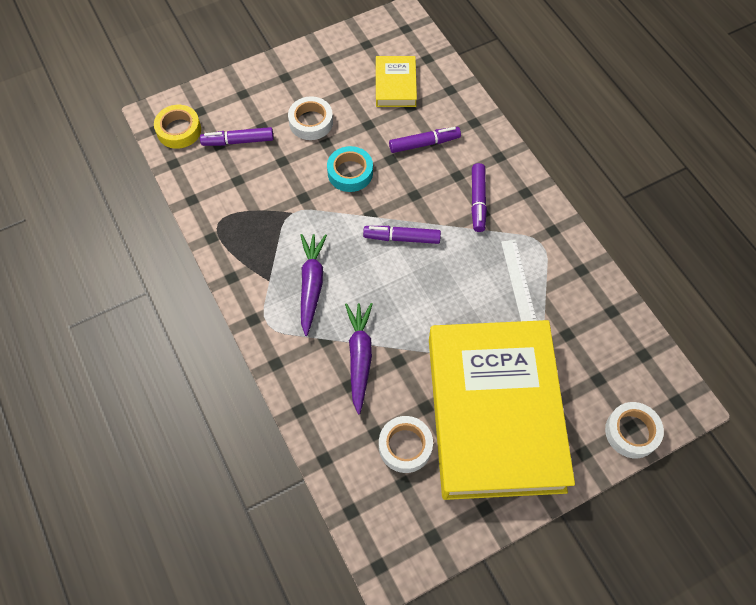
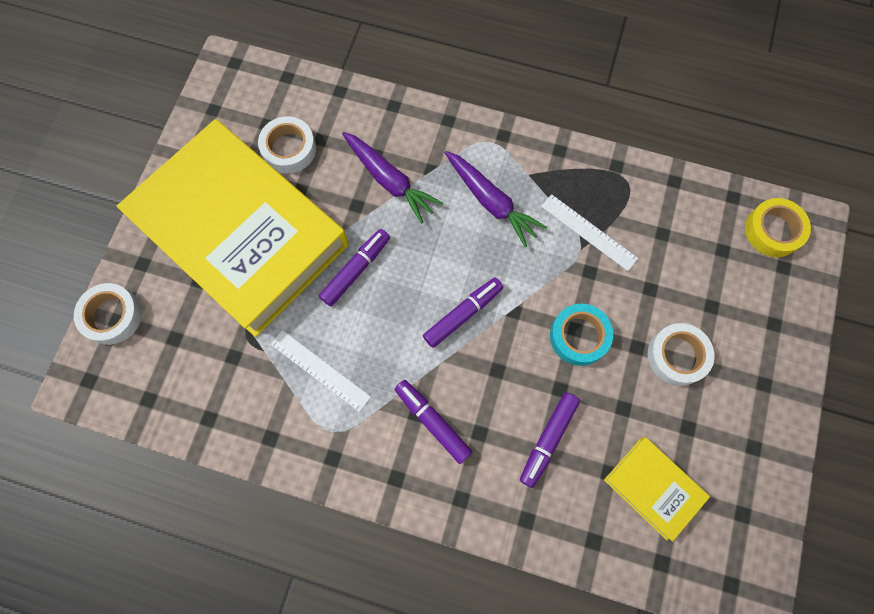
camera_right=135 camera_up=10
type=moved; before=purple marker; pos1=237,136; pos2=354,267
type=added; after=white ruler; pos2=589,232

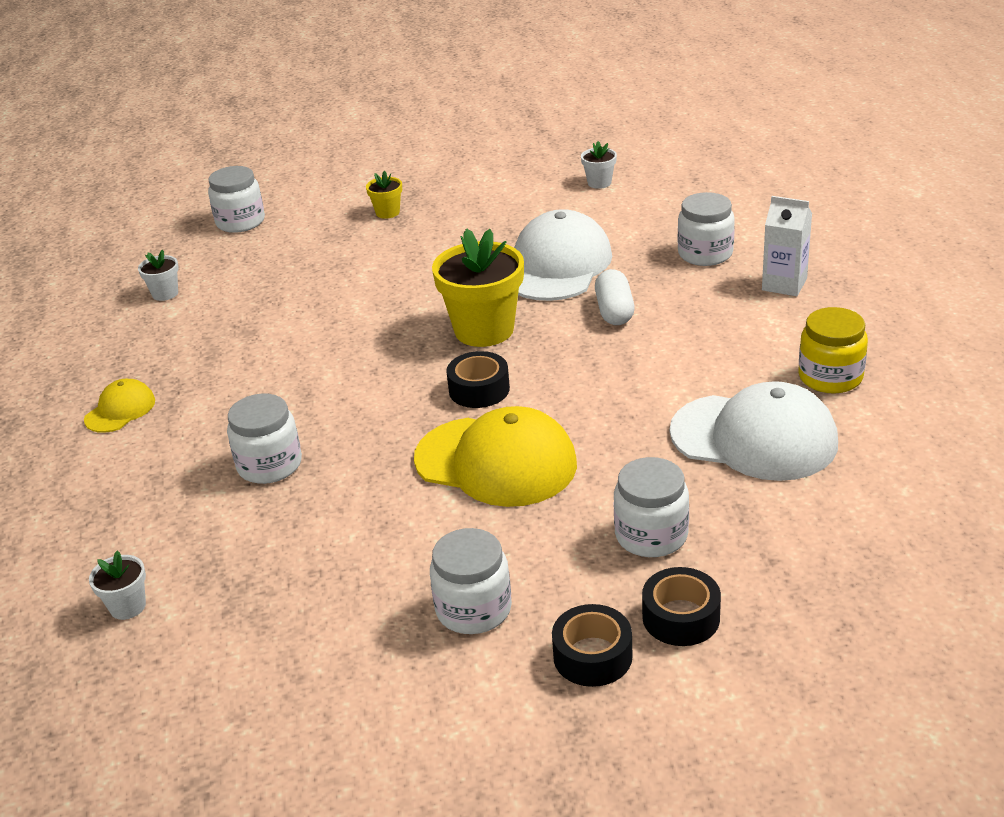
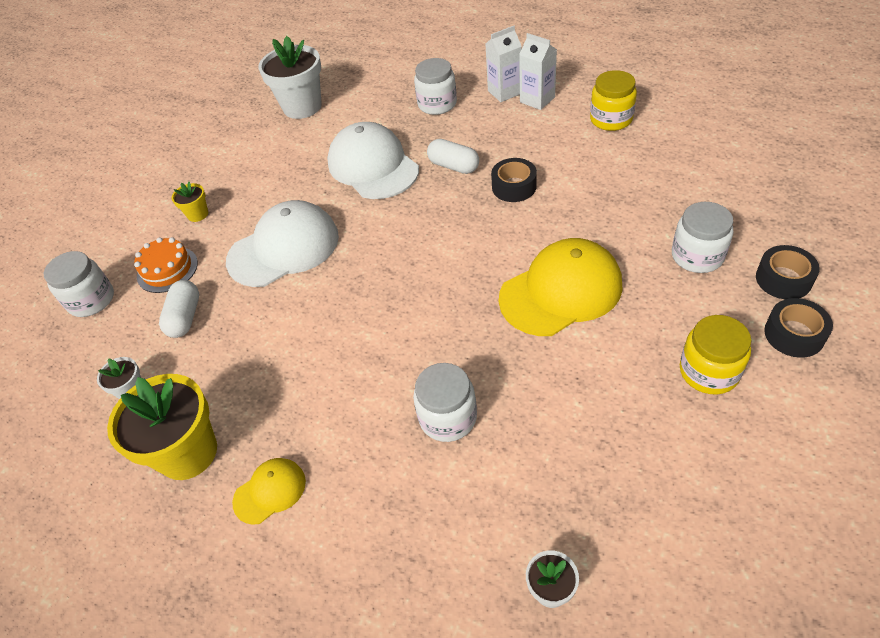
camera_right=-50 camera_up=15
type=resized; before=white flower pot; pos1=599,165; pos2=290,77; scale=2.12
type=moved; before=yellow flower pot; pos1=478,287; pos2=162,427
type=moved; before=black tape; pos1=478,379; pos2=514,180
type=turned; before=yellow cap; pos1=119,406; pos2=269,491; turn=75
type=moved; before=white cap; pos1=754,431; pos2=282,243
type=recoloured; before=white jar; after=yellow jar; pos1=471,581; pos2=716,354
type=added; after=white carton; pos2=538,71
type=added; after=orange cake; pos2=166,265
type=added; after=white capsule; pos2=179,309

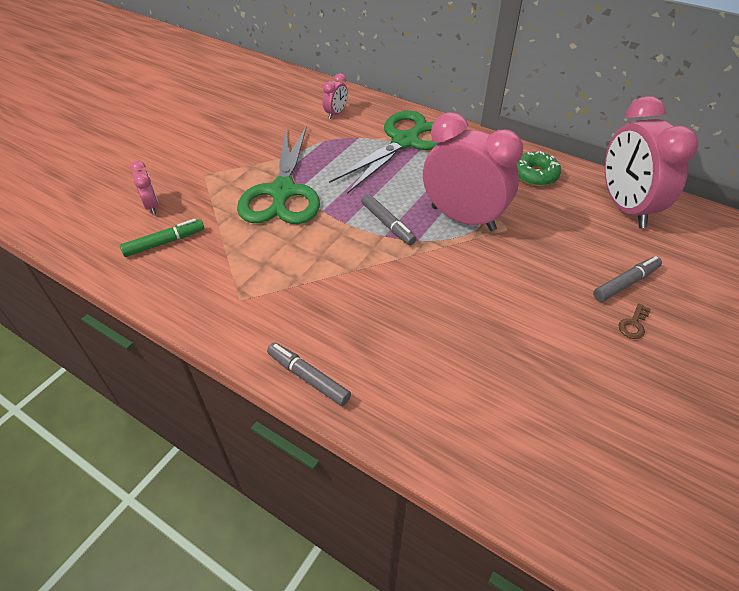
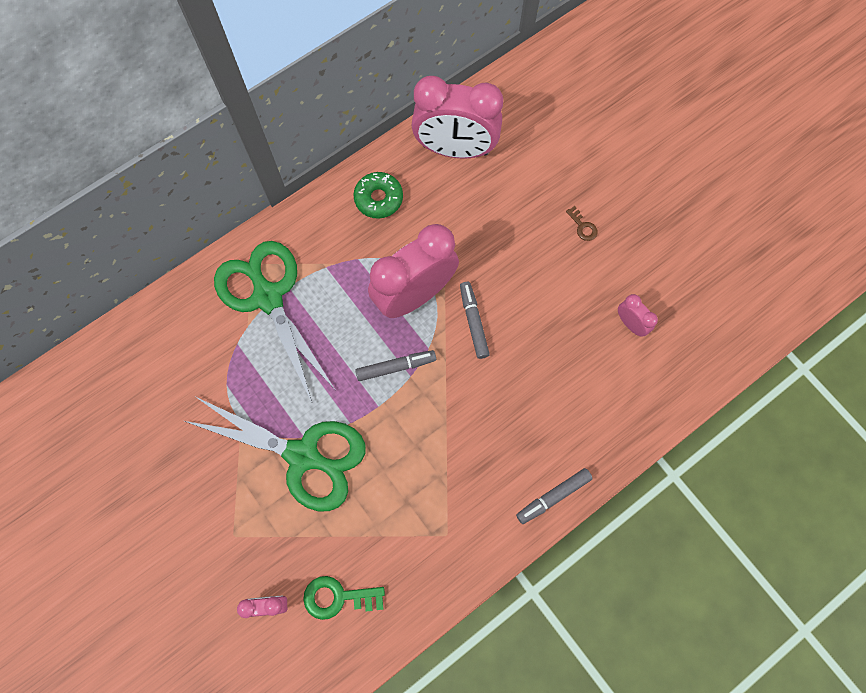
camera_right=-70 camera_up=25
type=moved; before=pink clock; pos1=335,96; pos2=638,315
type=replaced; before=green marker; after=green key; pos1=162,238; pos2=344,598
type=moved; before=grey marker; pos1=627,279; pos2=475,320

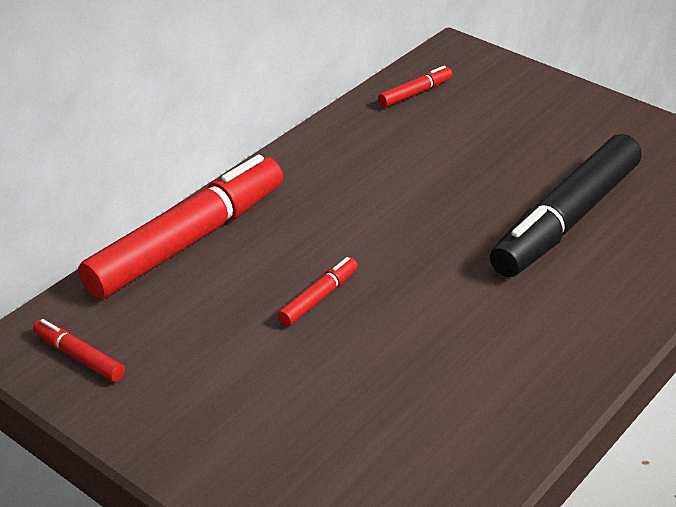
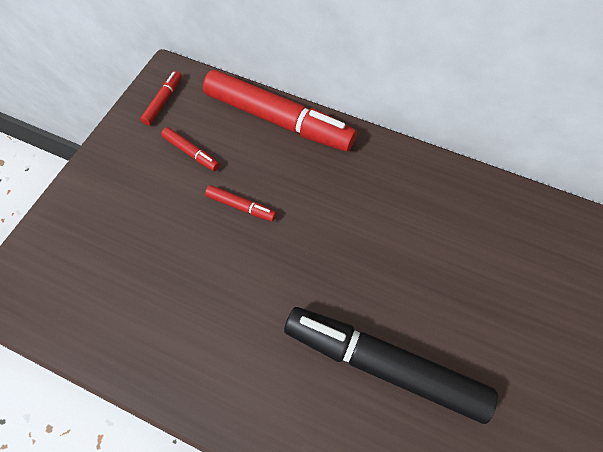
camera_right=75 camera_up=25
type=moved; before=red marker; pos1=415,86; pos2=190,149

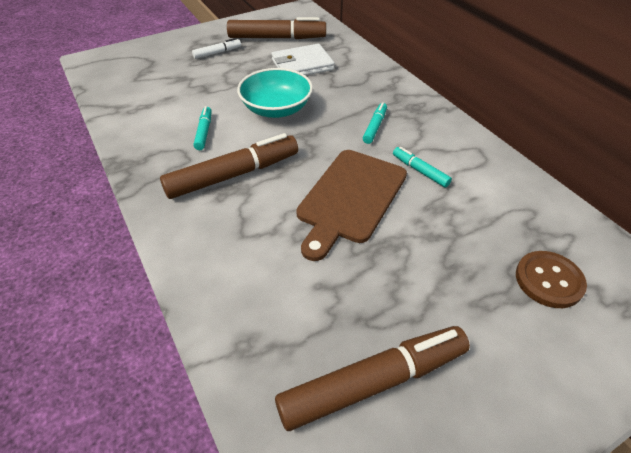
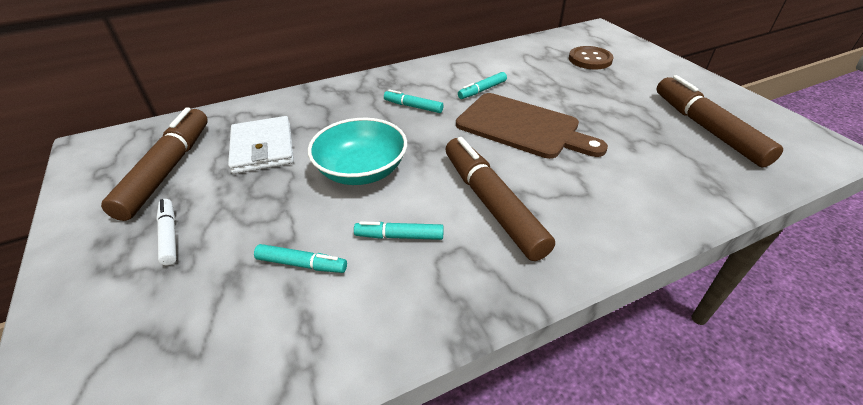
camera_right=-85 camera_up=-5
type=added; after=turquoise marker; pos2=300,258

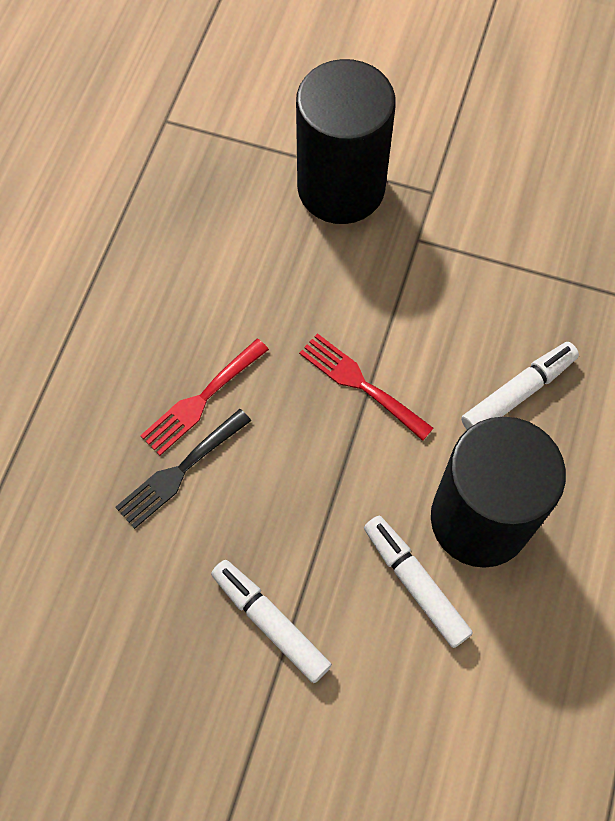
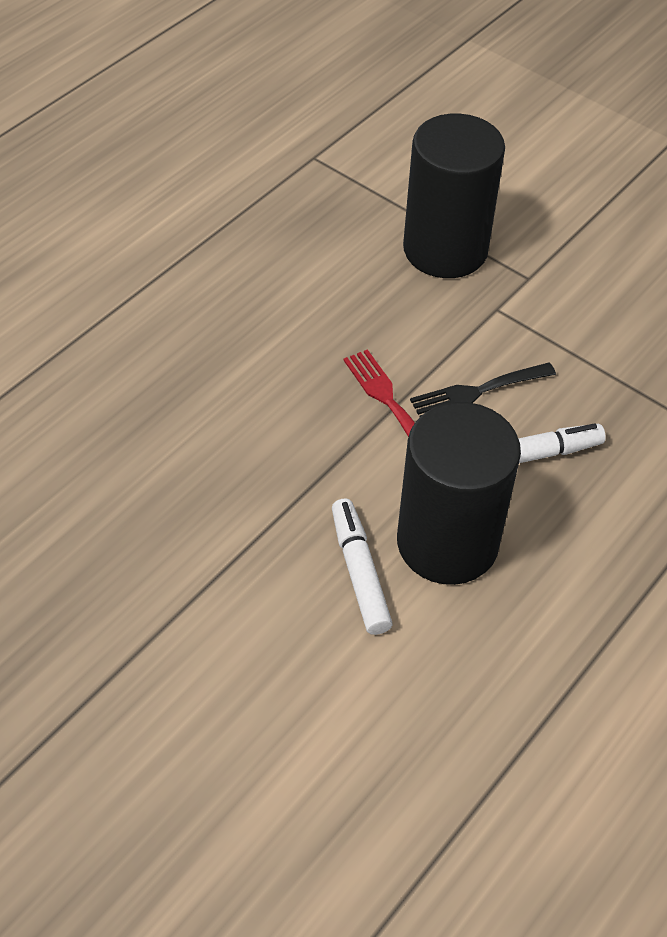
camera_right=20 camera_up=-15
type=removed; before=red fork; pos1=204,397
type=moved; before=black fork; pos1=183,469; pos2=483,390
type=removed; before=white marker; pos1=271,621

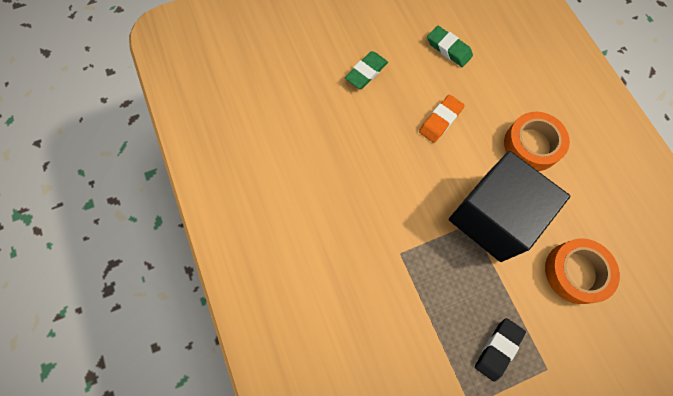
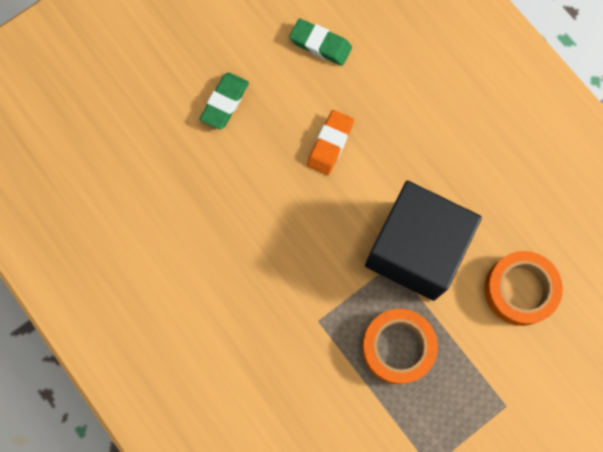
camera_right=-15 camera_up=5
type=moved; before=orange tape; pos1=537,141; pos2=400,346
type=removed; before=black eraser; pos1=500,350

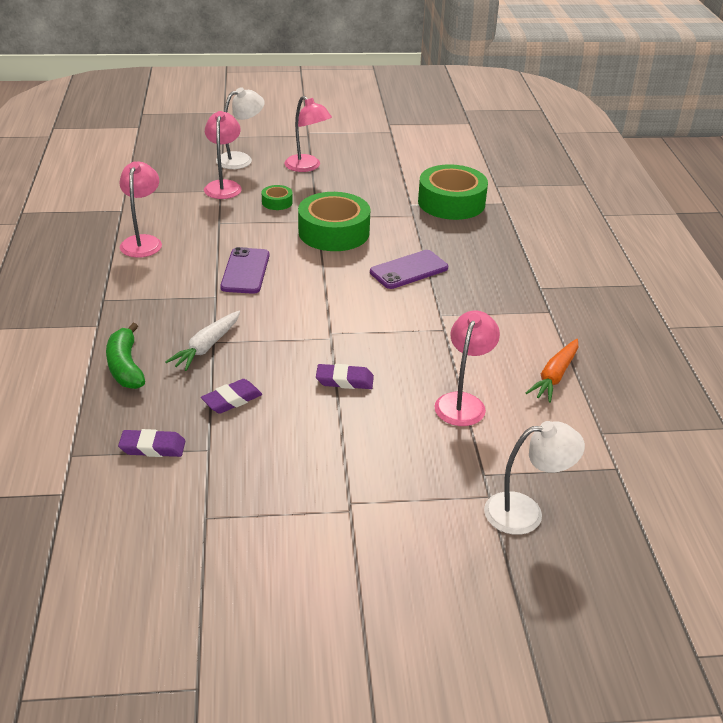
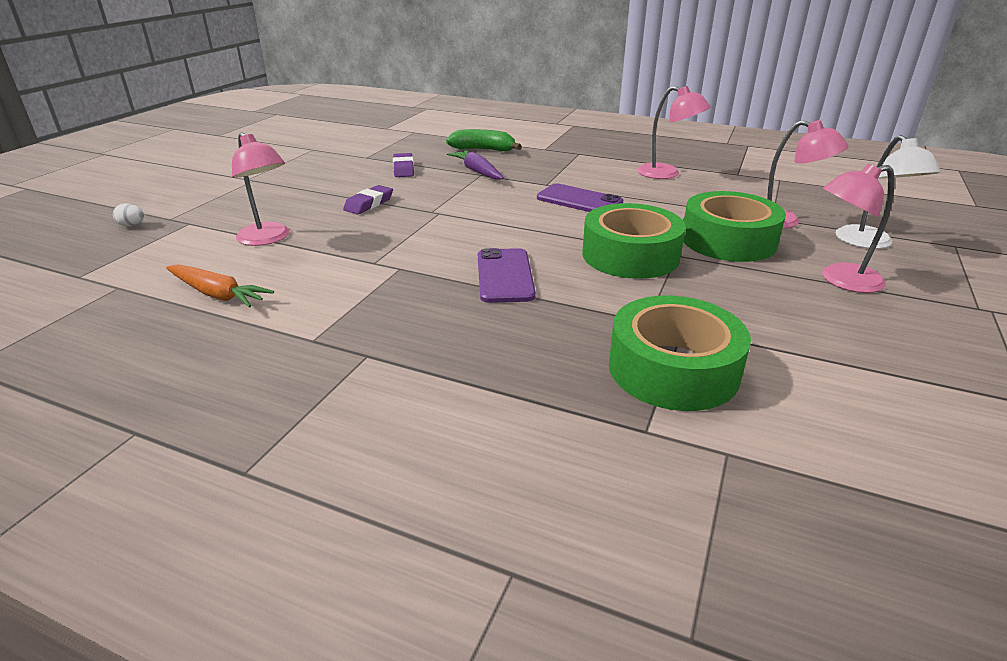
camera_right=120 camera_up=-5
type=resized; before=green tape; pos1=277,197; pos2=734,226; scale=2.22
type=recoloured; before=white carrot; after=purple carrot; pos1=202,340; pos2=475,165
type=turned; before=orange carrot; pos1=552,371; pos2=220,286; turn=150
type=replaced; before=white lamp; after=white egg; pos1=534,478; pos2=128,214
type=removed; before=purple eraser; pos1=151,443

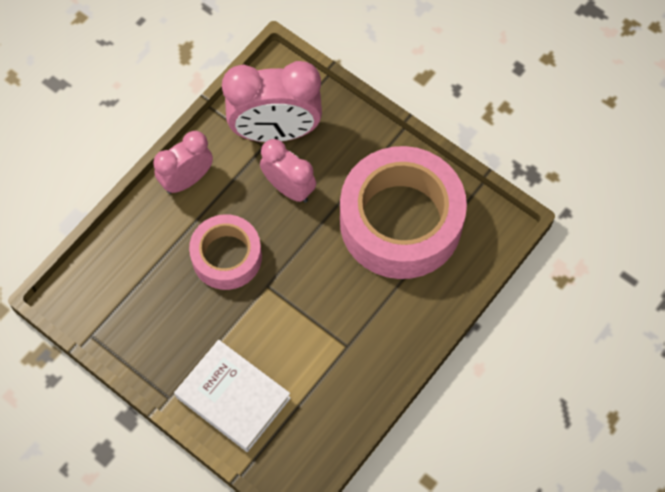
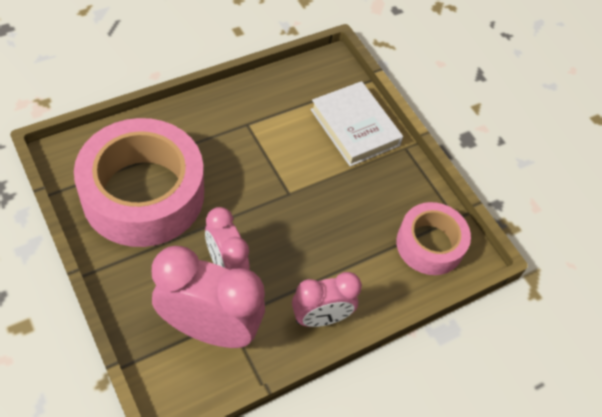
camera_right=-165 camera_up=-10
type=moved; before=pink tape; pos1=225,252; pos2=433,238

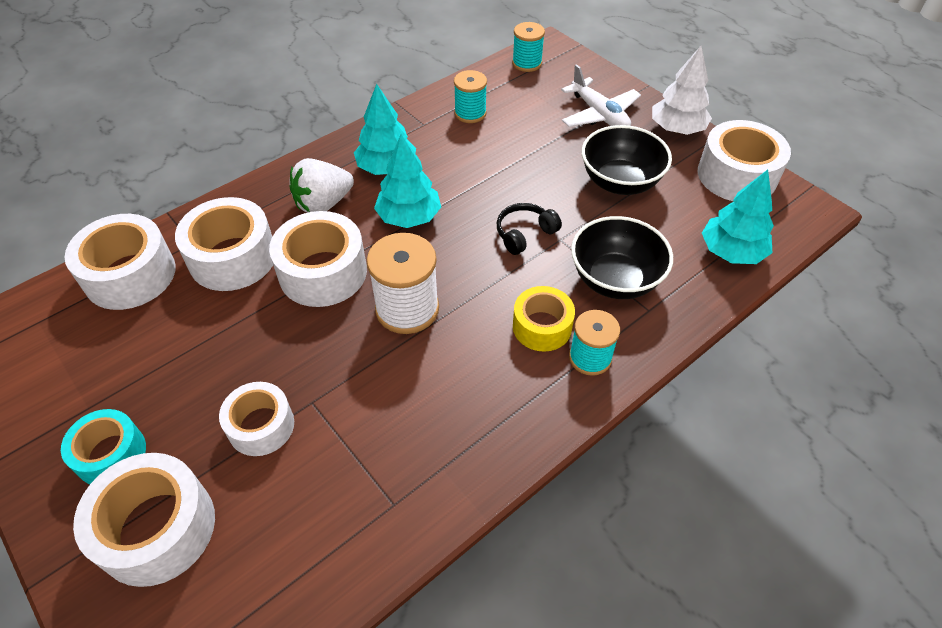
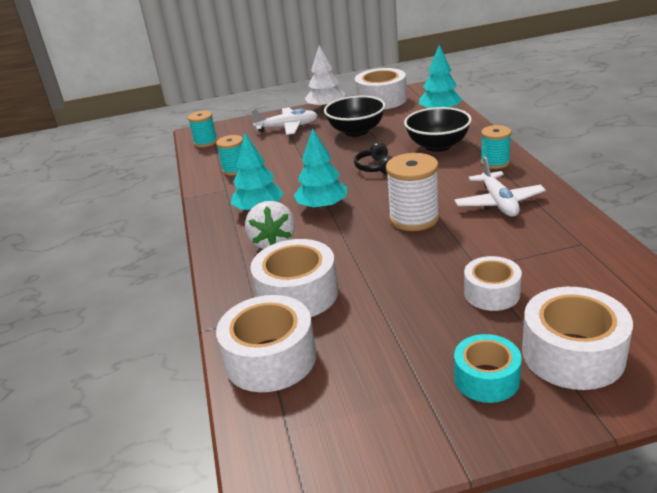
camera_right=-60 camera_up=-20
type=removed; before=white tape; pos1=318,259
type=removed; before=yellow tape; pos1=544,319
type=added; after=white plane; pos2=500,186

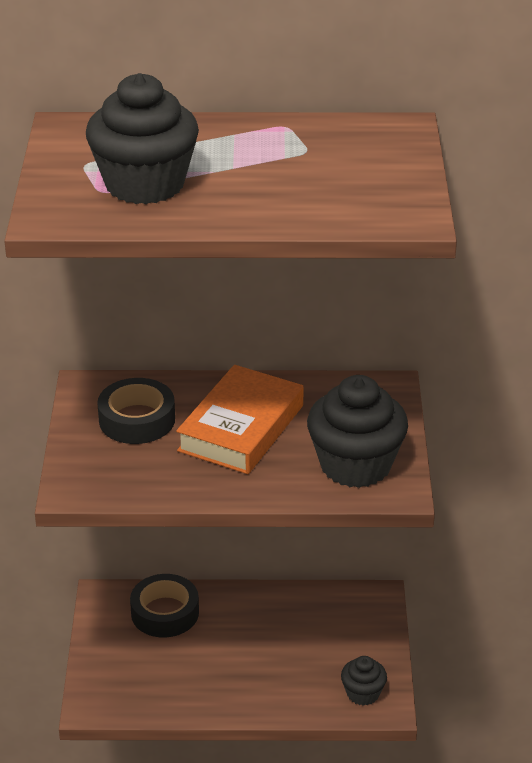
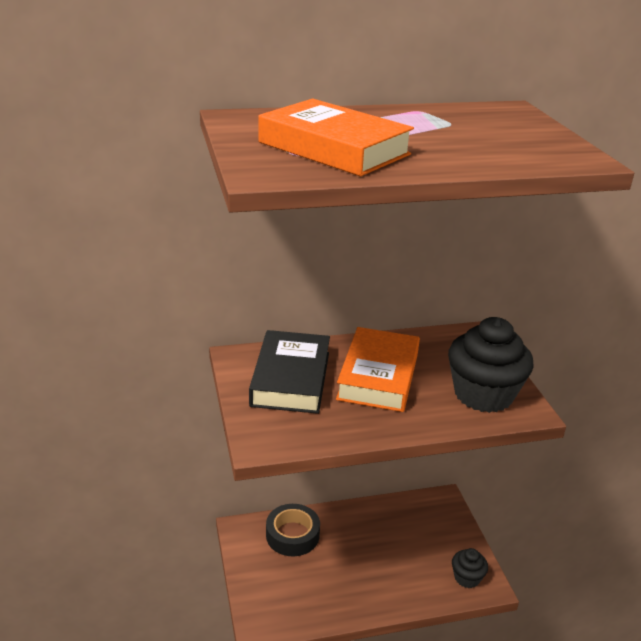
camera_right=-15 camera_up=-5
type=replaced; before=black cupcake; after=orange book; pos1=142,138; pos2=336,137
type=replaced; before=black tape; after=black book; pos1=136,411; pos2=289,372

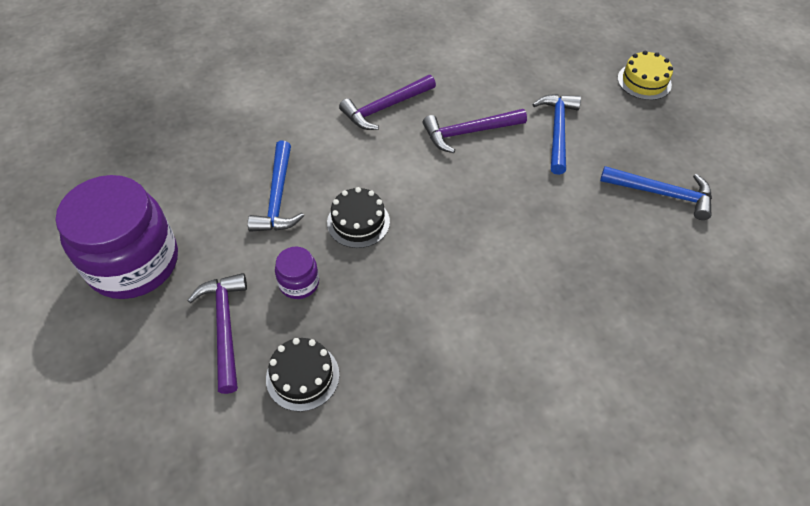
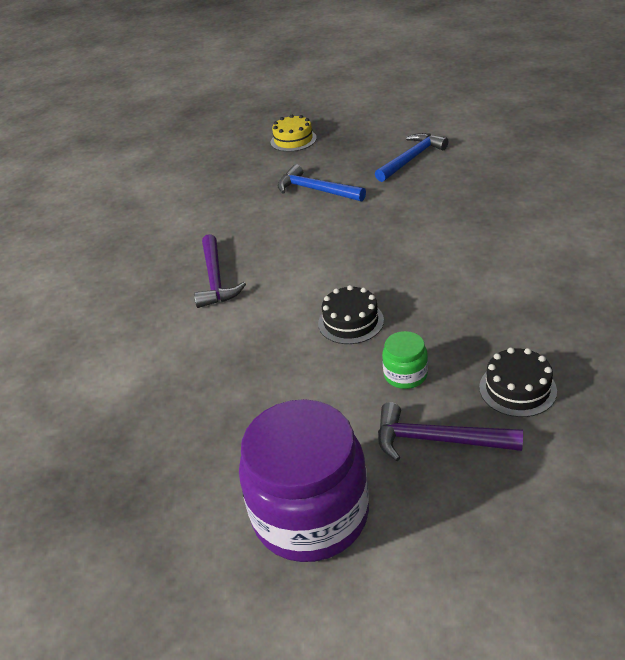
camera_right=-60 camera_up=-15
type=removed; before=purple hammer; pos1=475,131
type=removed; before=blue hammer; pos1=276,186
type=recoloured; before=purple jar; after=green jar; pos1=297,273; pos2=405,360

